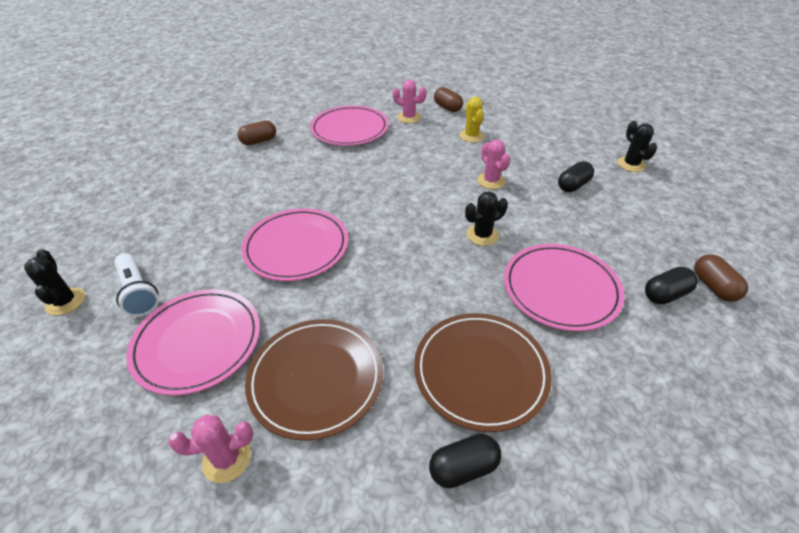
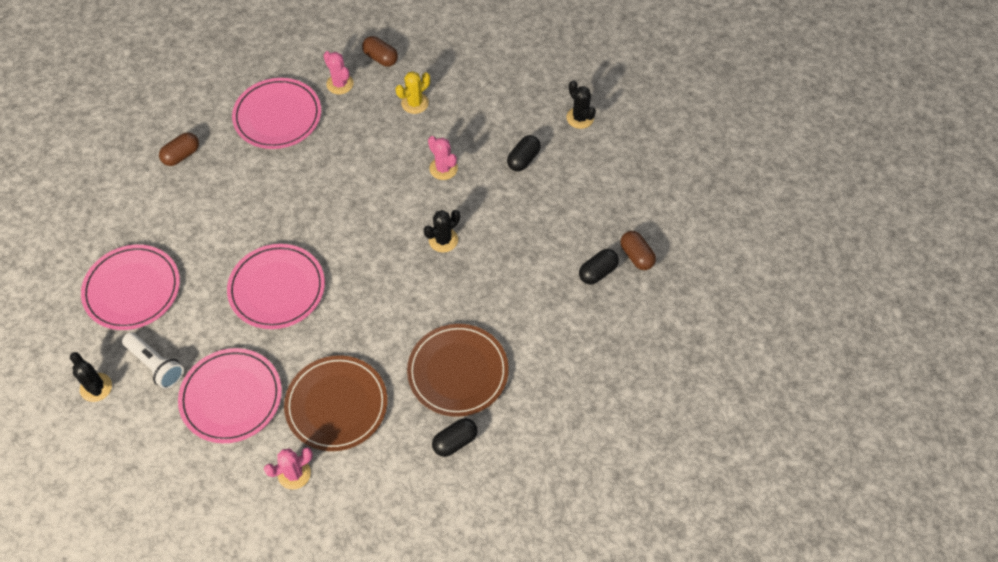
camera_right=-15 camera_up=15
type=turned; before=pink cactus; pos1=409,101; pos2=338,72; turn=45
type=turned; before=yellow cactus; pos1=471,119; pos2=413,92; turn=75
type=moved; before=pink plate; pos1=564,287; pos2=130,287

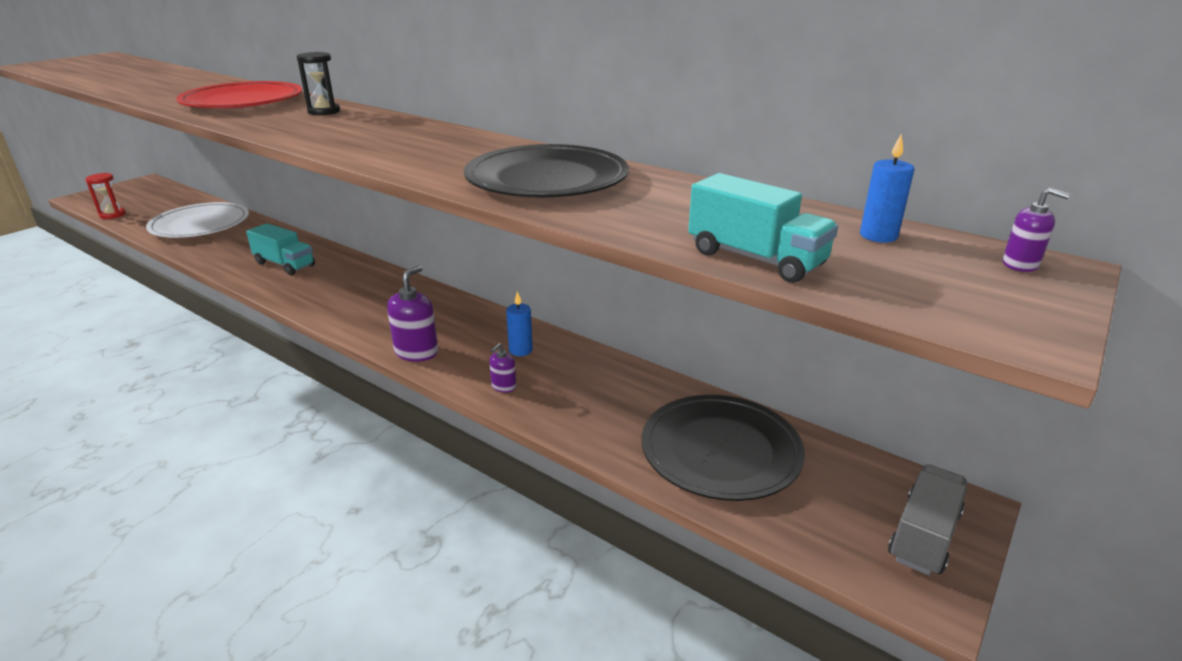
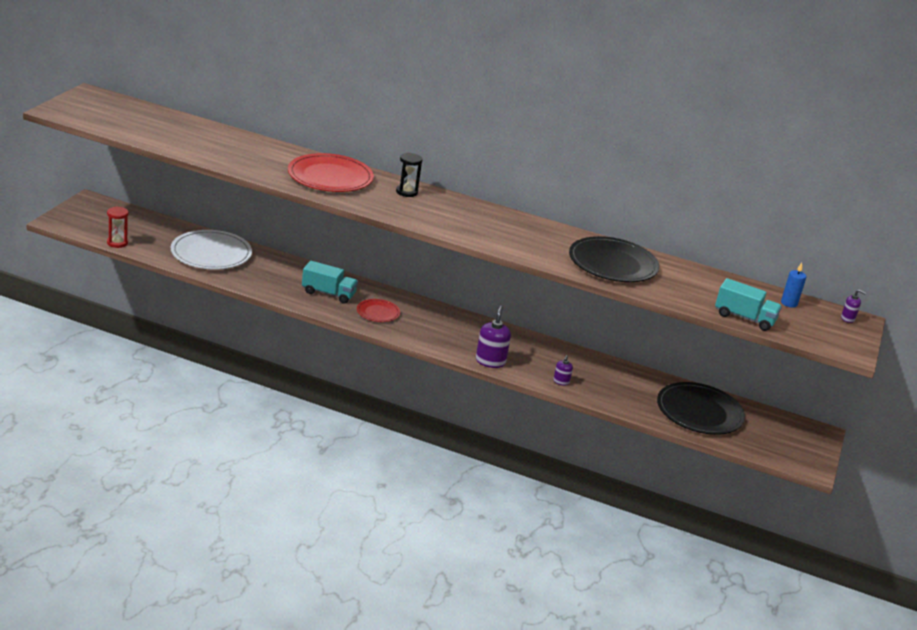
camera_right=-20 camera_up=0
type=removed; before=blue candle; pos1=519,323
type=removed; before=grey truck; pos1=928,519
type=added; after=red plate; pos2=378,310

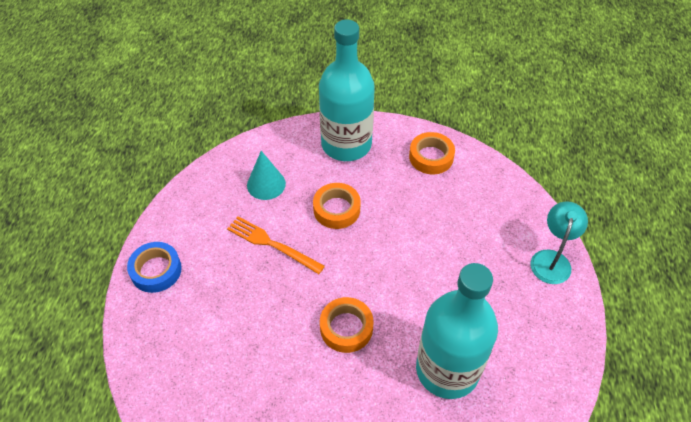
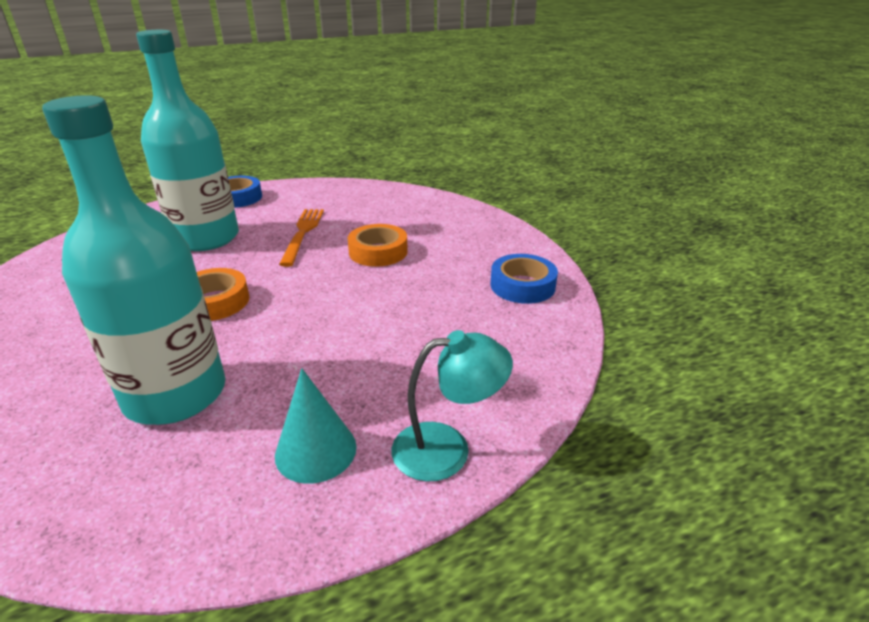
camera_right=60 camera_up=-20
type=moved; before=turquoise bottle; pos1=347,90; pos2=187,140
type=recoloured; before=orange tape; after=blue tape; pos1=432,153; pos2=524,279
type=moved; before=turquoise cone; pos1=266,175; pos2=316,426

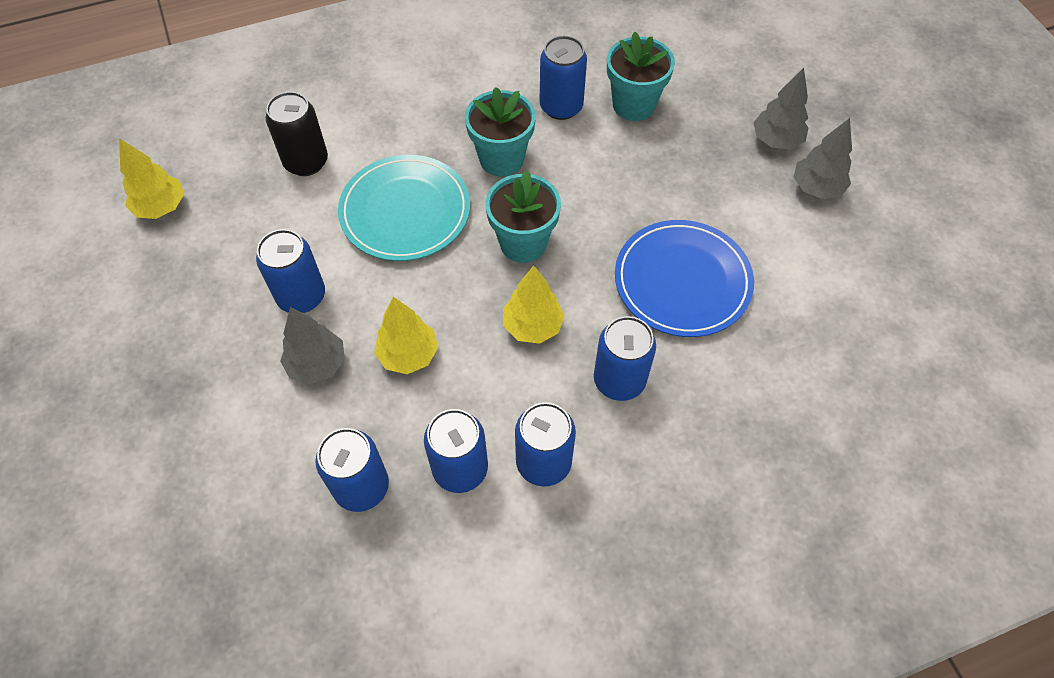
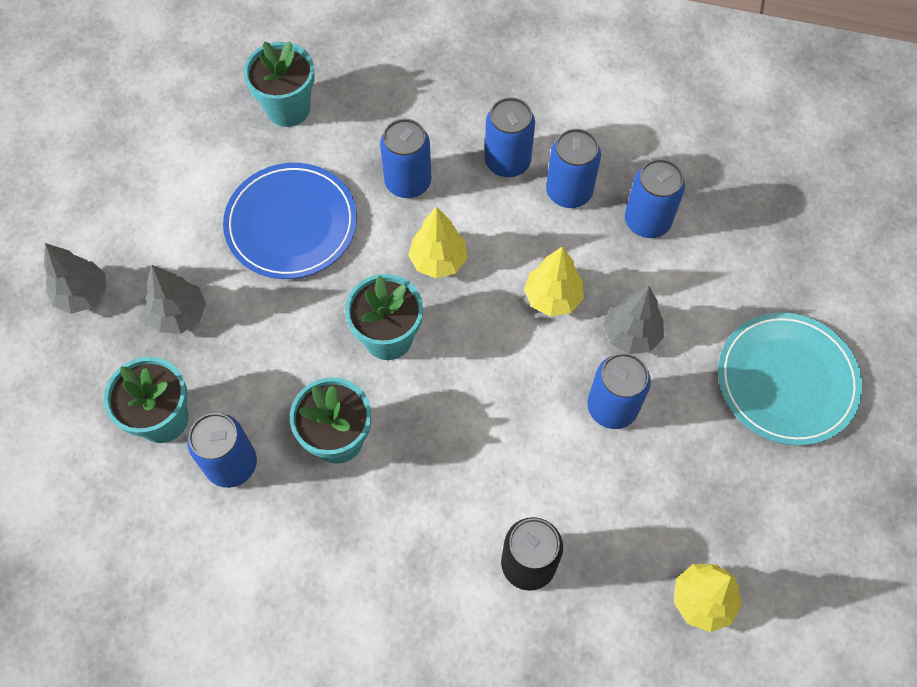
camera_right=-145 camera_up=5
type=moved; before=grey tree; pos1=823,158; pos2=175,299
type=moved; before=turquoise plate; pos1=404,208; pos2=790,379
type=added; after=turquoise flower pot; pos2=279,84

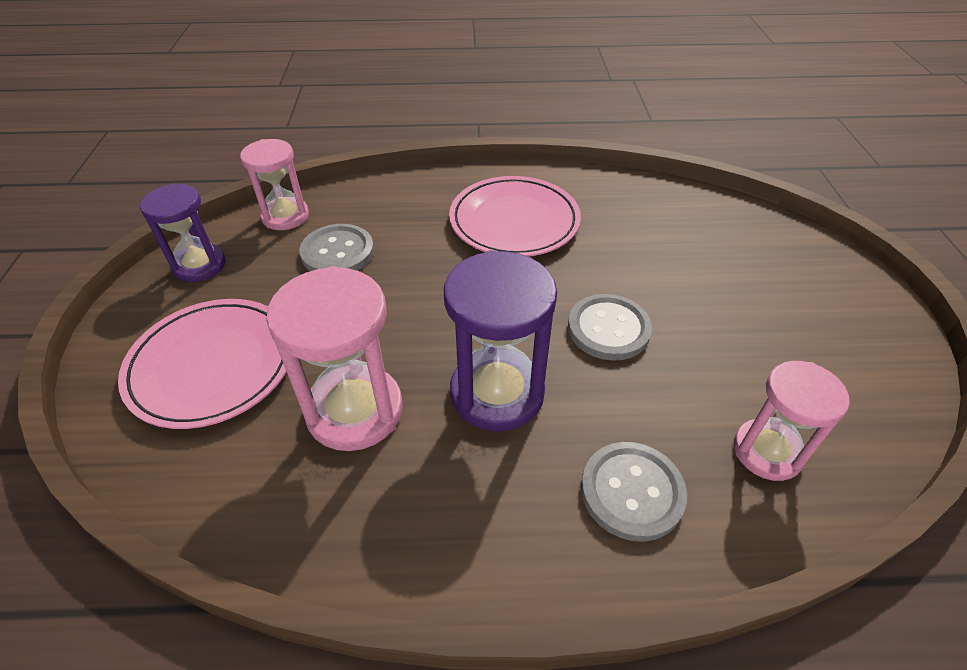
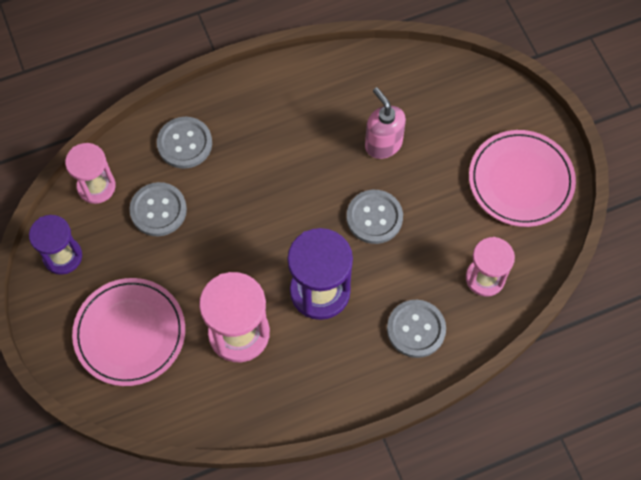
camera_right=-20 camera_up=20
type=moved; before=pink plate; pos1=515,216; pos2=522,178
type=added; after=pink soap dispenser; pos2=385,123
type=added; after=grey button; pos2=184,143

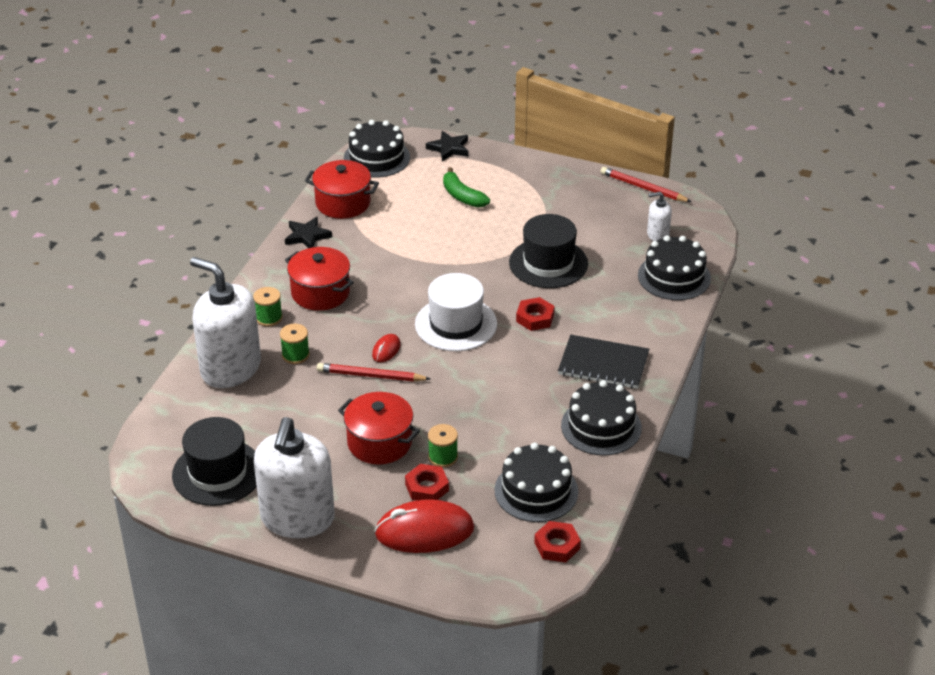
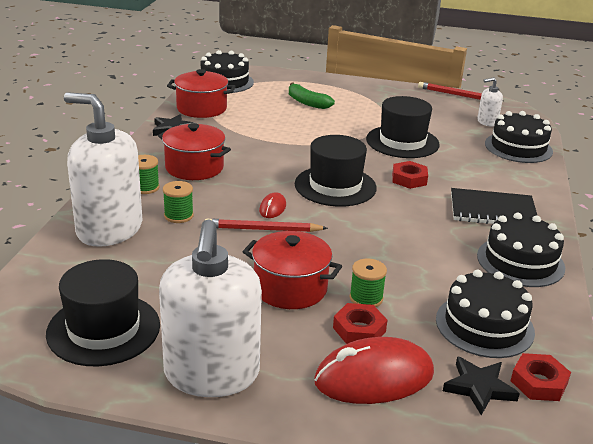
camera_right=-10 camera_up=-10
type=moved; before=black star; pos1=447,146; pos2=481,385
type=recoloured; before=white hat; after=black hat; pos1=456,312; pos2=336,171

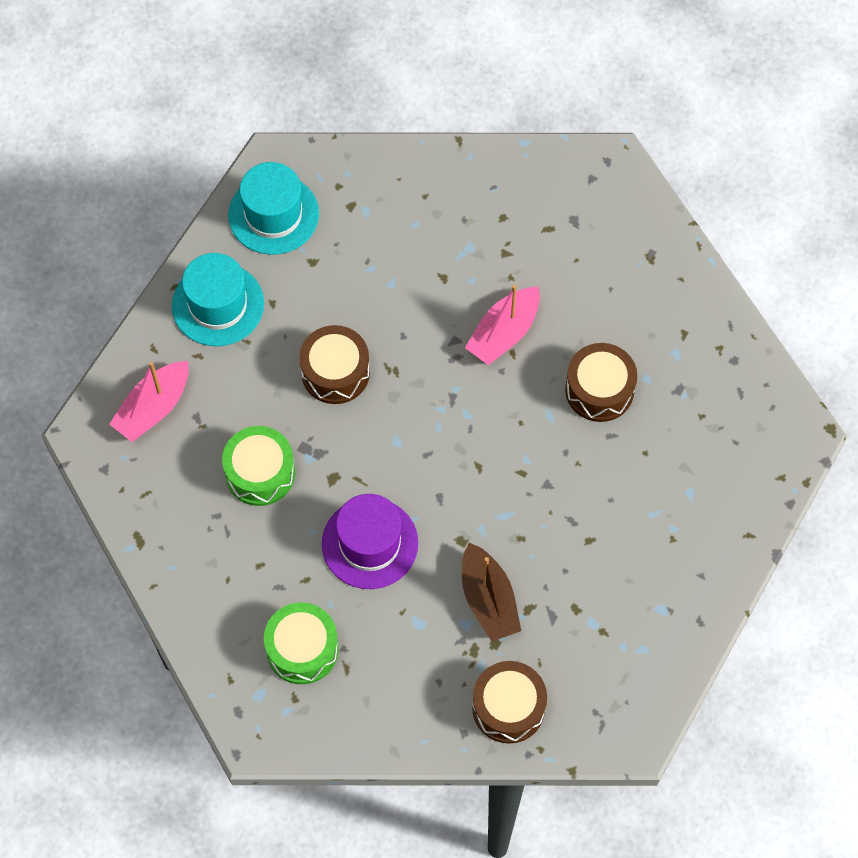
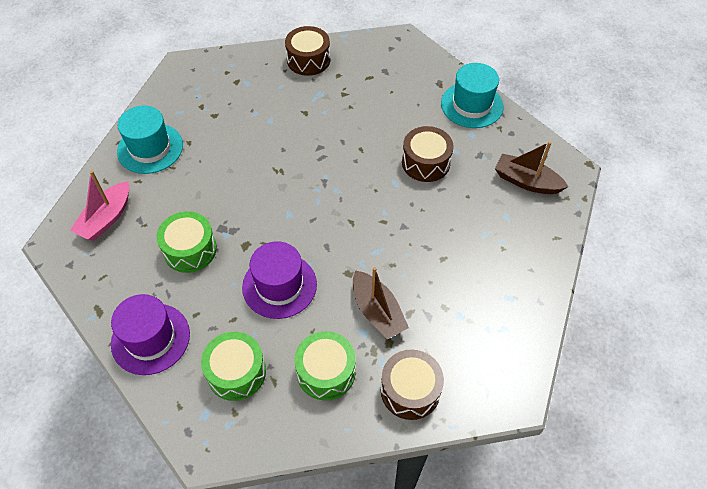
camera_right=-10 camera_up=-10
type=moved; before=turquoise hat; pos1=273,208; pos2=472,95
type=removed; before=pink boat; pos1=502,325
type=moved; before=brown drum; pos1=334,364; pos2=307,51
type=added; after=brown boat; pos2=531,167
type=added; after=purple hat; pos2=150,334
type=added; after=green drum; pos2=325,365

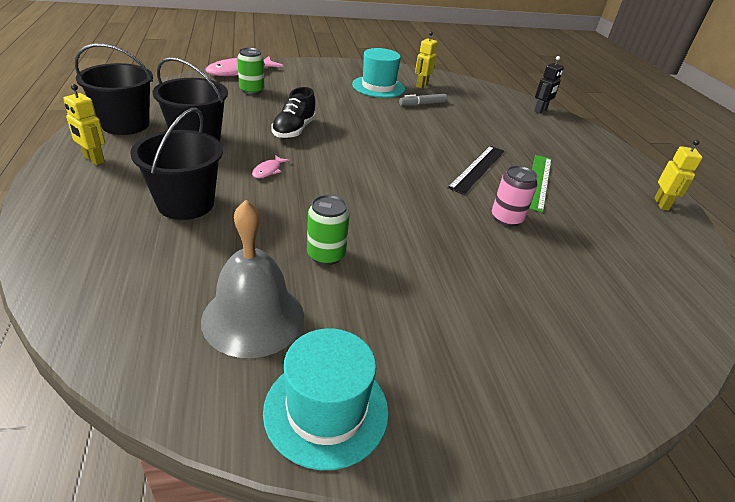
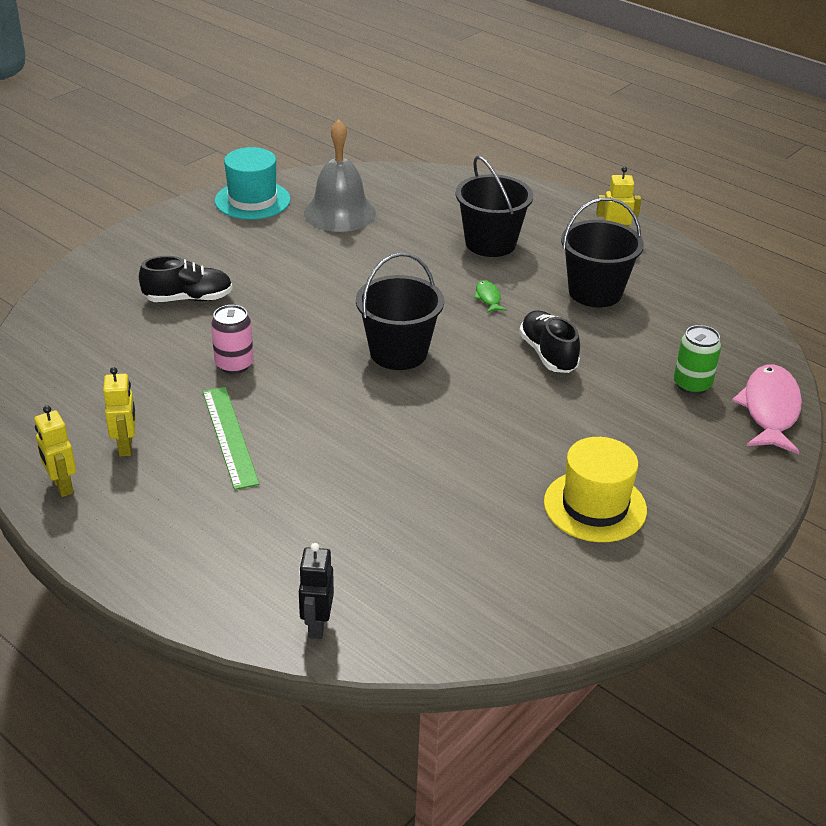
camera_right=145 camera_up=0
type=moved; before=yellow robot; pos1=426,59; pos2=119,412
type=moved; before=black bucket; pos1=114,89; pos2=400,311
type=recoloured; before=turquoise hat; after=yellow hat; pos1=378,73; pos2=595,489
type=removed; before=grey marker; pos1=423,100
type=removed; before=black ruler; pos1=476,170
type=recoloured; before=pink fish; after=green fish; pos1=271,166; pos2=490,296
type=removed; before=green can; pos1=328,230
type=added; after=black shoe; pos2=186,279

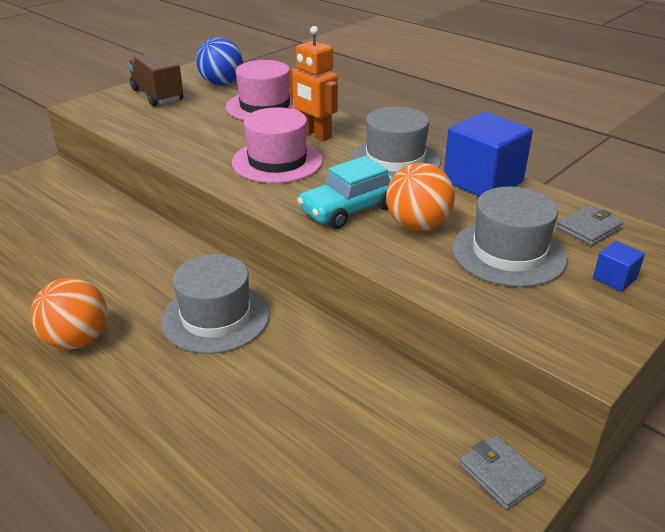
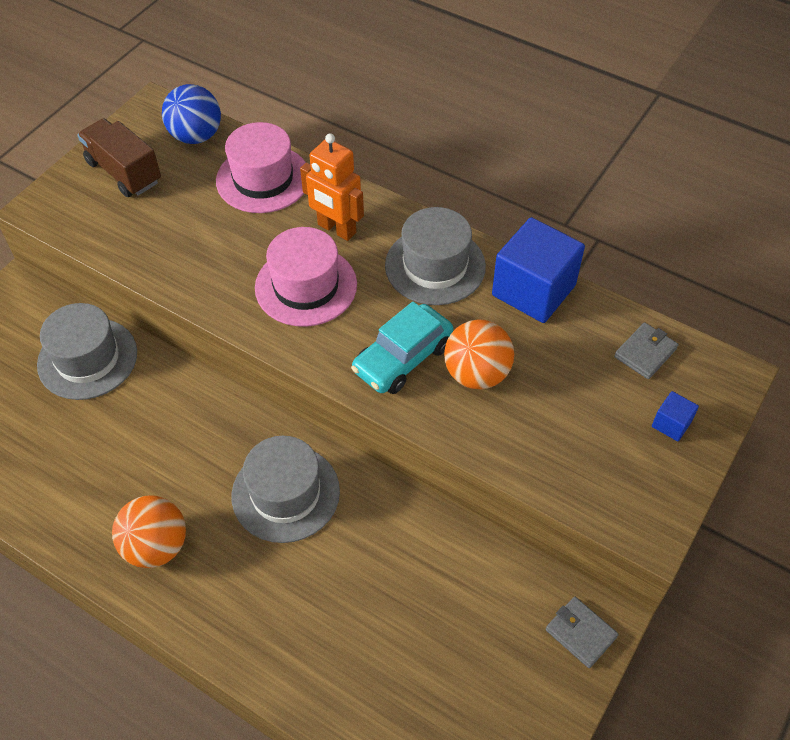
camera_right=-10 camera_up=20
type=moved; before=grey hat; pos1=510,236; pos2=87,351

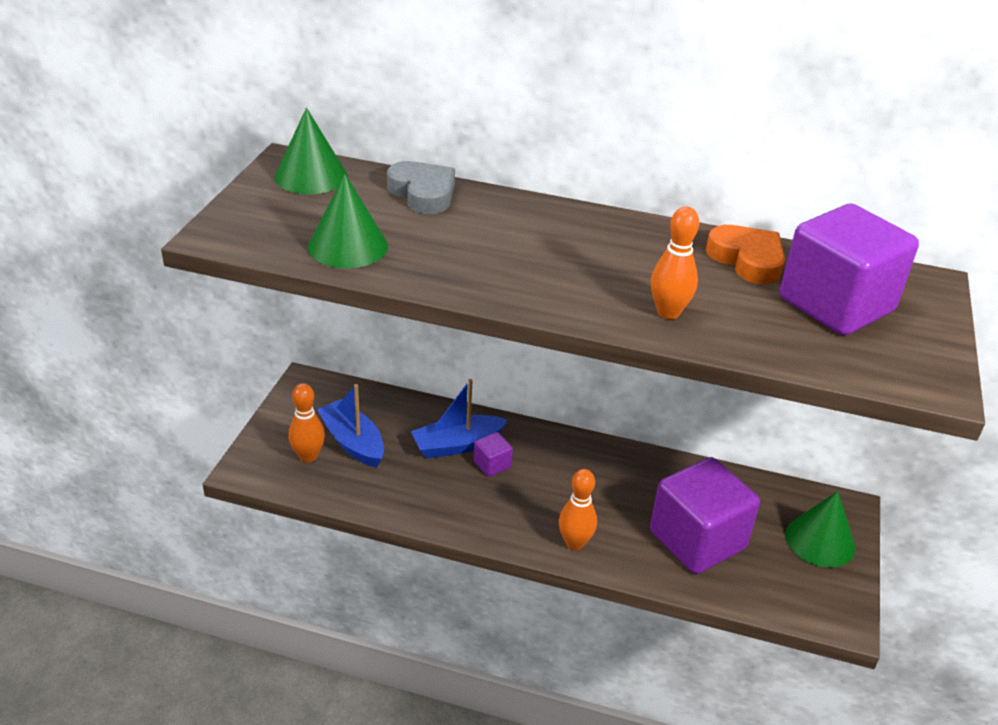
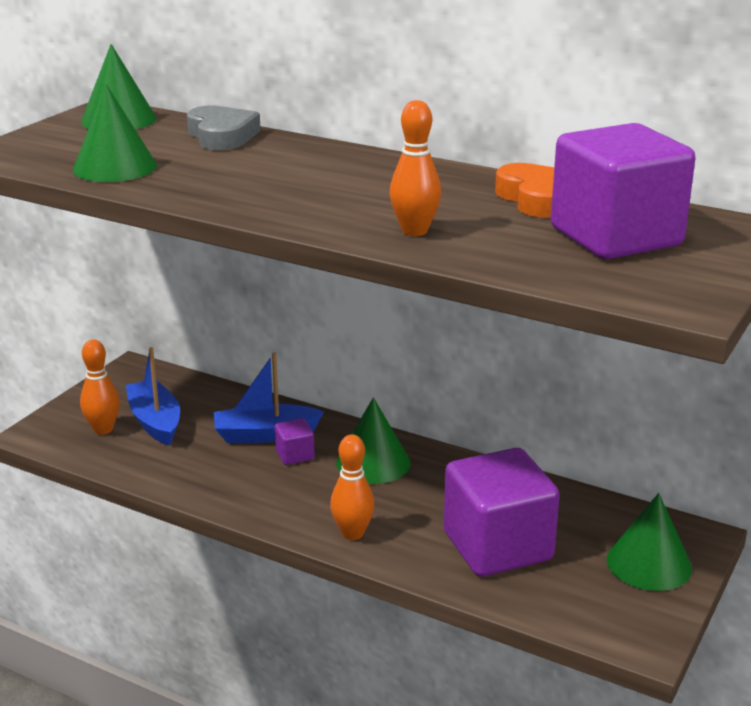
camera_right=15 camera_up=-10
type=added; after=green cone; pos2=373,440

